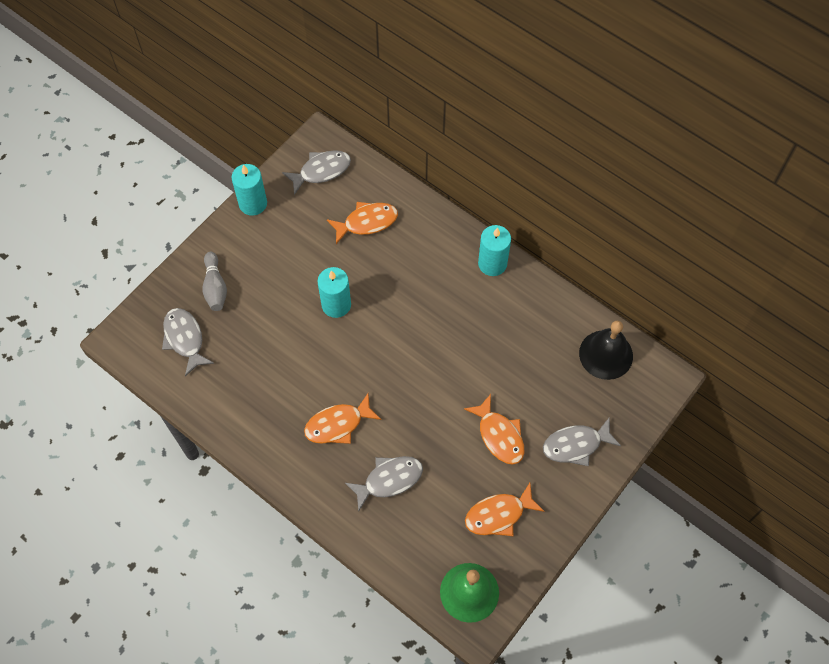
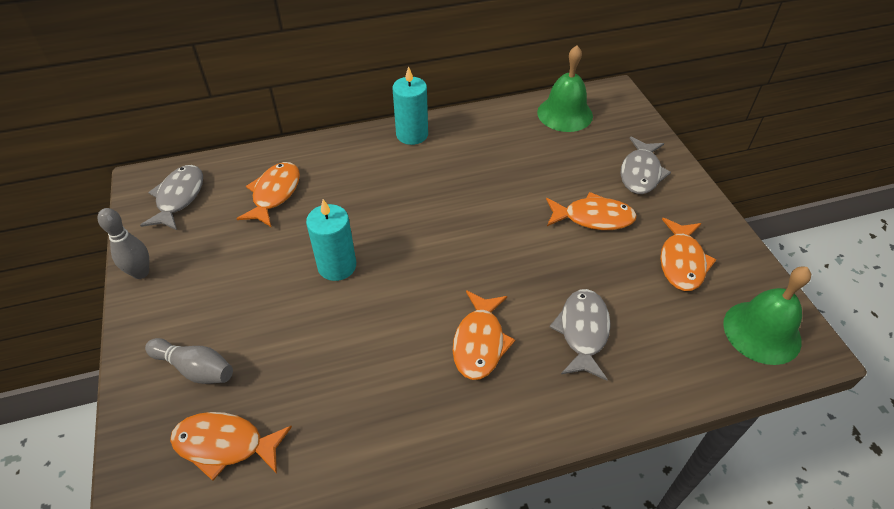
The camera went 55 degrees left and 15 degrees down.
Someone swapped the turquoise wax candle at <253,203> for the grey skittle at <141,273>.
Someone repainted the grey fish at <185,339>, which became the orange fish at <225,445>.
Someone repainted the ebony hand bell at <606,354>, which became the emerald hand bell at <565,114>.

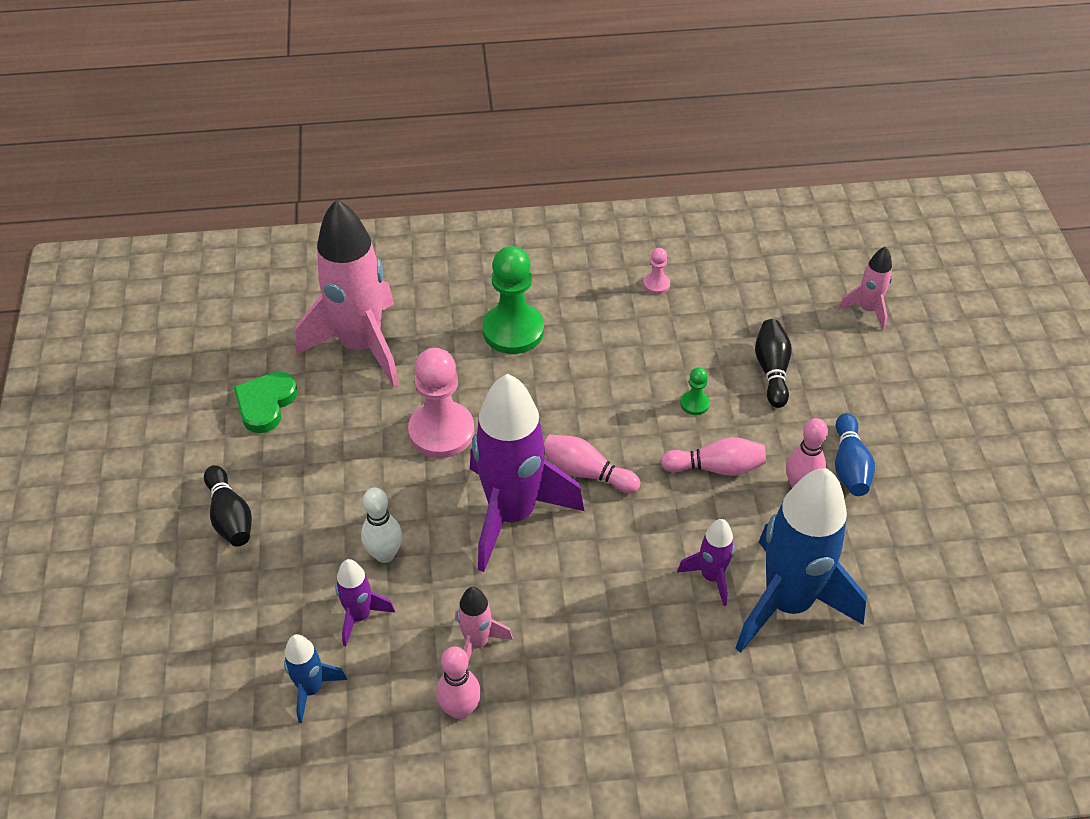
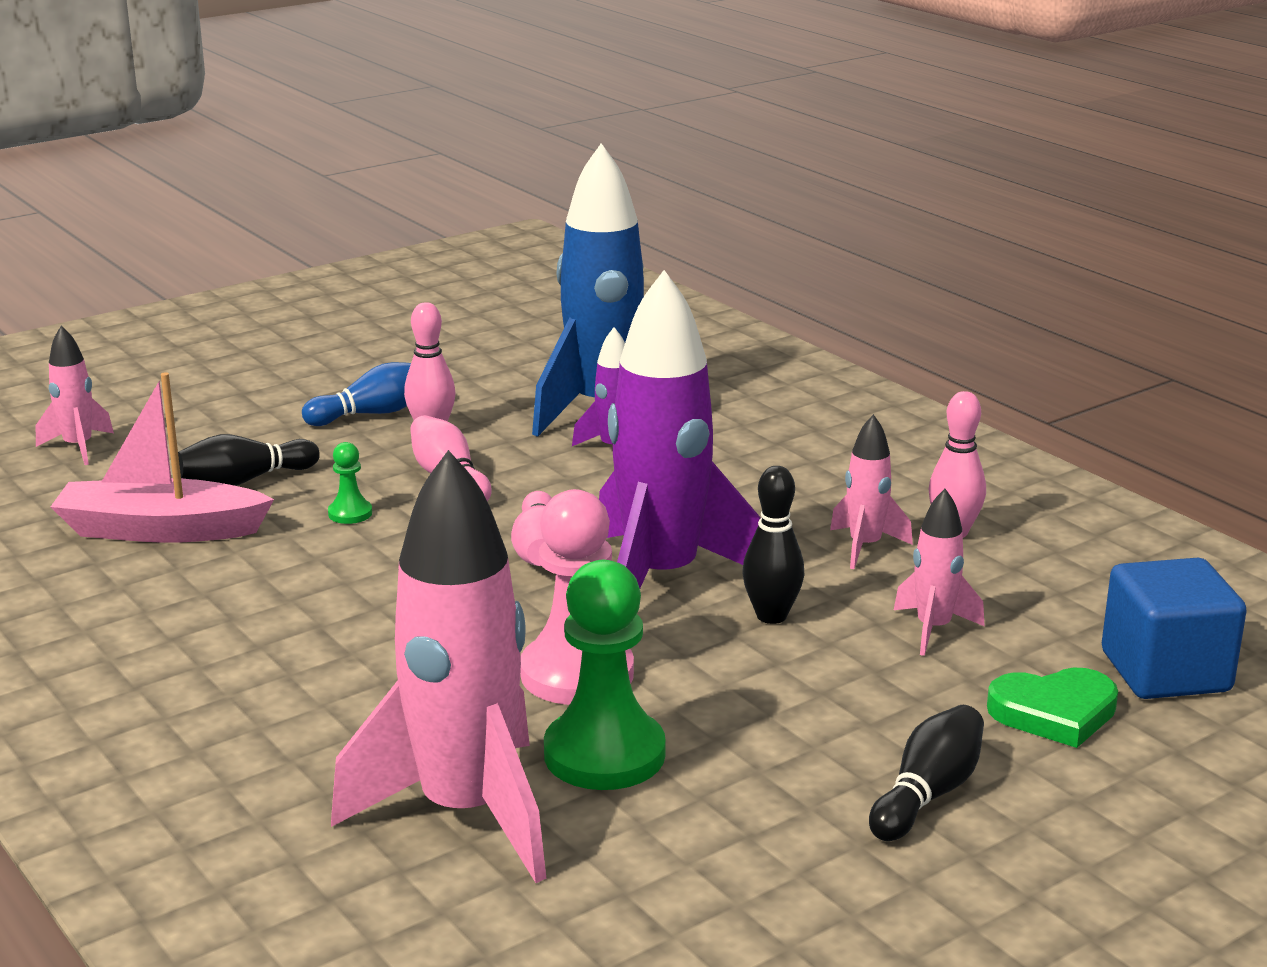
The camera went 120 degrees left and 25 degrees down.
Someone carried the emerald game pawn from <513,330> to <604,754>.
Someone took away the rosy game pawn at <656,284>.
Someone carried the emerald love heart from <265,404> to <1054,712>.
Someone took away the pure white skittle at <385,554>.
Someone repainted the violet toy rocket at <360,616>, which became the rosy toy rocket at <933,629>.
Someone took away the royal blue toy rocket at <311,689>.
Someone put down the rosy toy boat at <160,530>.
Someone put down the ebony skittle at <771,616>.
Someone put down the royal blue solid cube at <1165,672>.

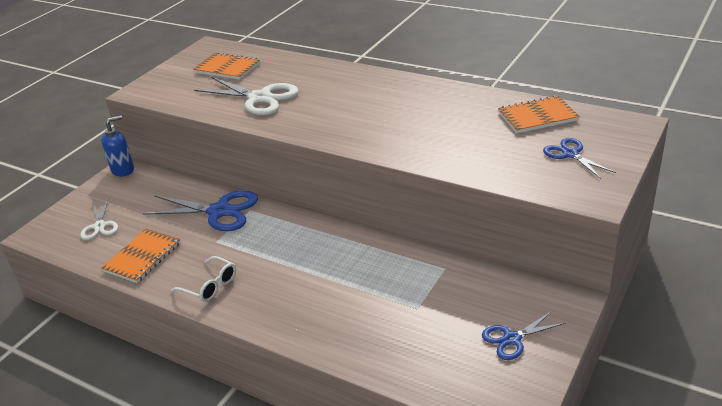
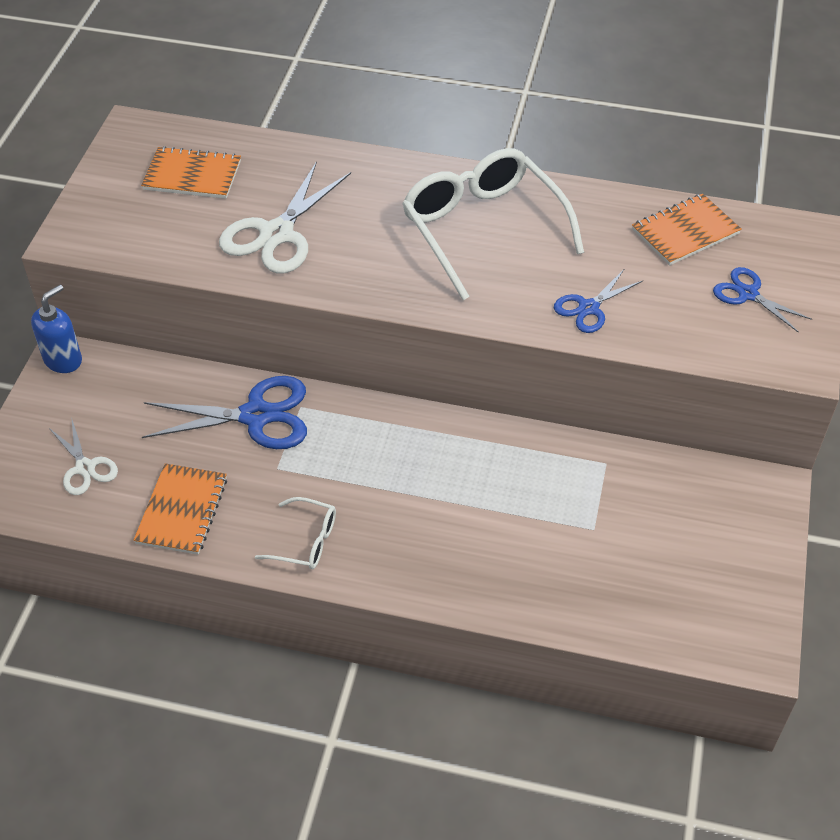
The camera went 20 degrees left and 15 degrees up.
Someone rotated the pure white shears at <259,98> by 105 degrees clockwise.
Someone carried the royal blue shears from <512,339> to <588,308>.
Someone put down the pure white spectacles at <483,229>.

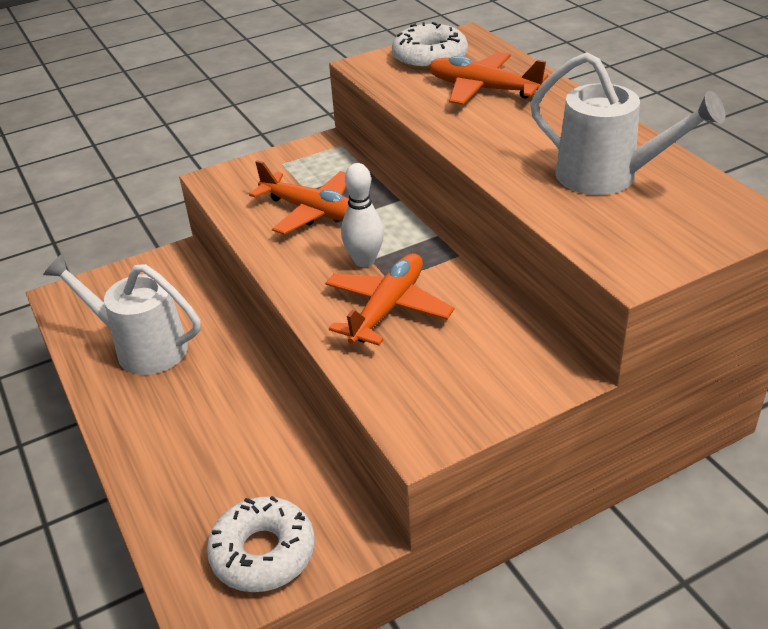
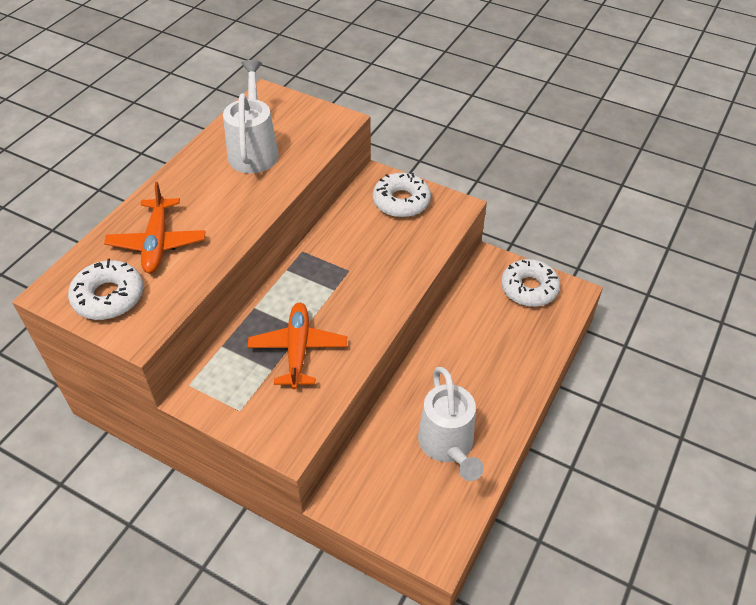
The camera went 125 degrees left and 10 degrees up.
Someone took away the pure white skittle at <364,261>.
Someone took away the orange plane at <388,308>.
Someone put down the pure white donut at <401,202>.

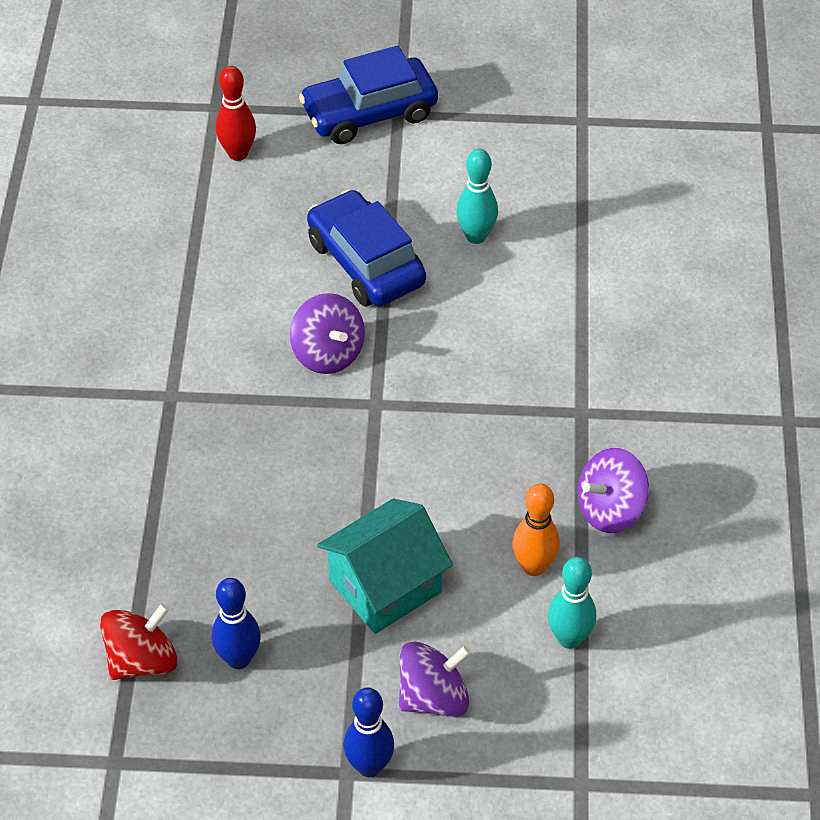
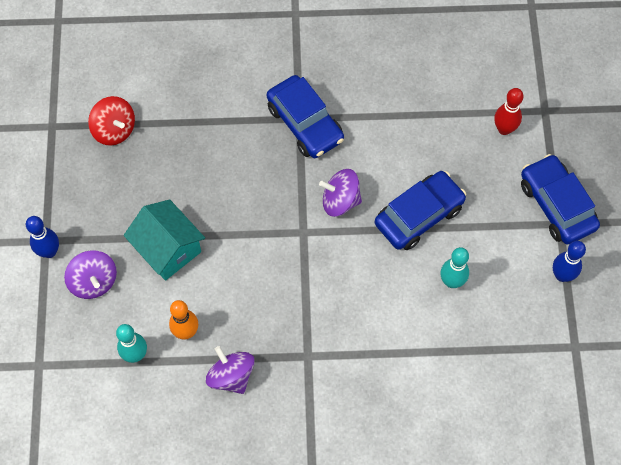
The camera went 85 degrees right and 15 degrees up.
Someone rotated the violet whirligig at <328,353> by 45 degrees clockwise.
Someone carried the royal blue skittle from <238,659> to <562,275>.
Someone put down the royal blue toy car at <305,123>.

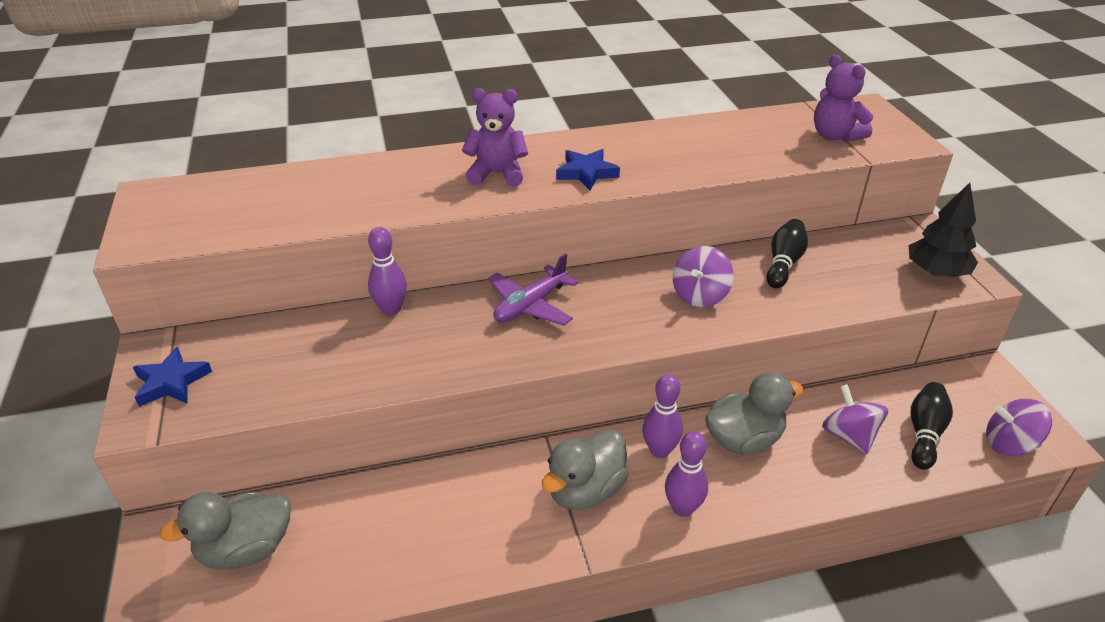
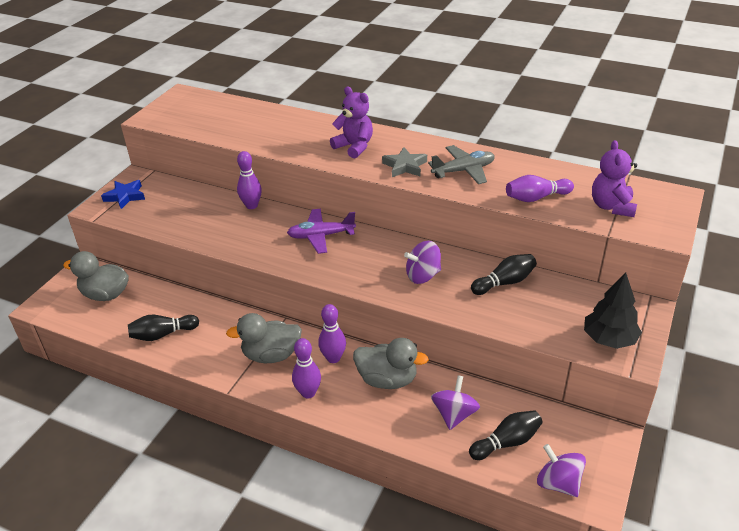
The camera went 40 degrees right and 0 degrees up.
Someone repainted the royal blue five-pointed star at <586,173>, which became the grey five-pointed star at <405,166>.
Someone put down the grey plane at <463,171>.
Someone put down the violet skittle at <536,198>.
Someone put down the ebony skittle at <162,334>.

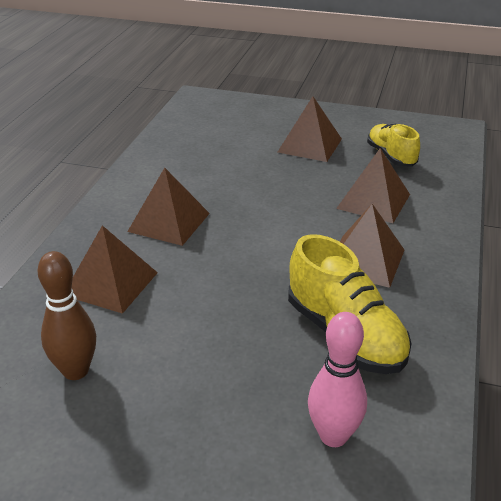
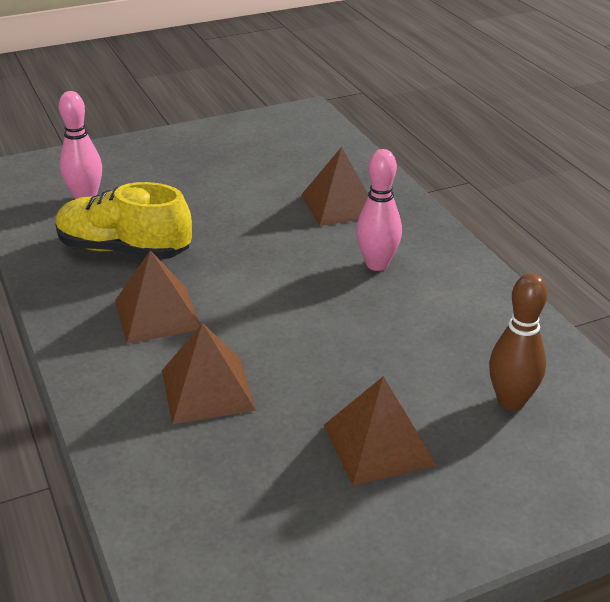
The camera went 140 degrees right and 0 degrees up.
Someone took away the bright yellow shoe at <391,156>.
Someone swapped the russet pyramid at <169,222> for the rosy skittle at <377,264>.
Someone carried the russet skittle from <75,371> to <511,401>.

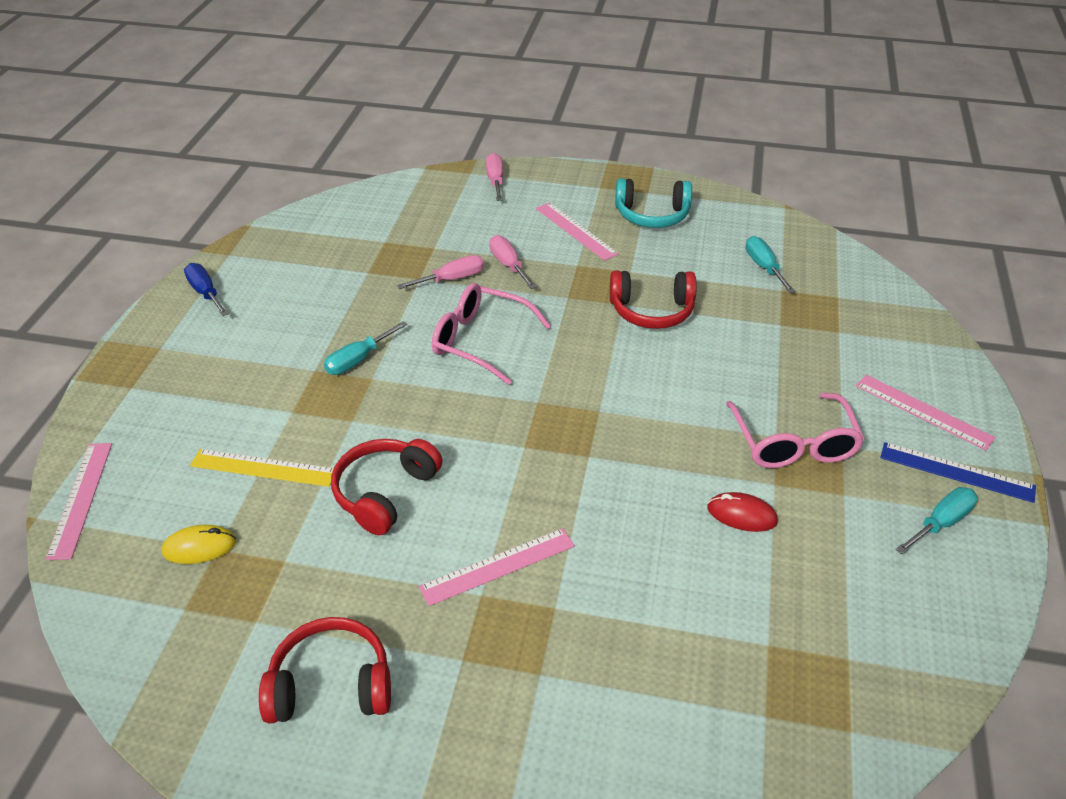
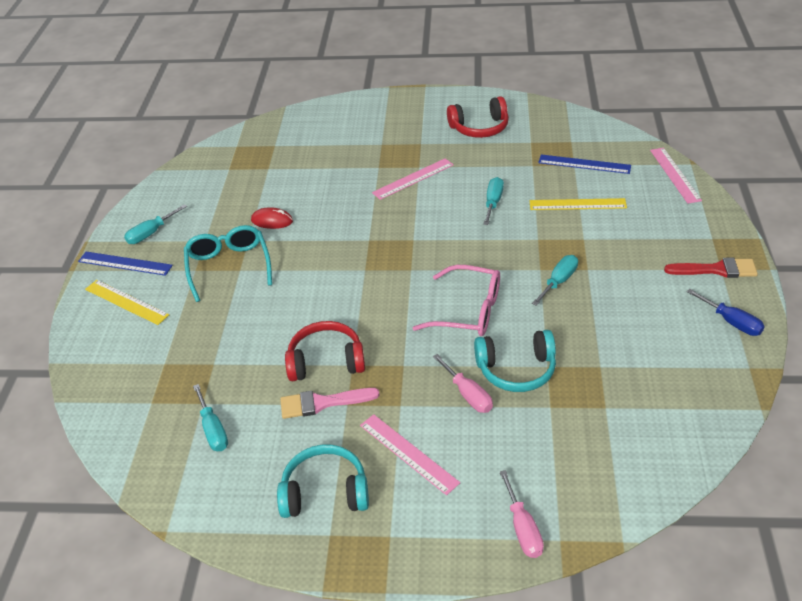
The camera went 175 degrees right and 0 degrees up.
Someone swapped the rosy screwdriver at <452,279> for the turquoise headset at <516,370>.
Someone repainted the rosy straightedge at <923,411>, which became the bright yellow straightedge at <126,302>.
Someone repainted the rosy spectacles at <794,443>, which became the turquoise spectacles at <228,266>.
Someone swapped the scarlet headset at <385,492> for the turquoise screwdriver at <493,202>.
Someone swapped the bright yellow PC mouse at <199,547> for the royal blue straightedge at <584,164>.
Someone put down the scarlet paint brush at <716,269>.
Someone put down the rosy paint brush at <322,403>.

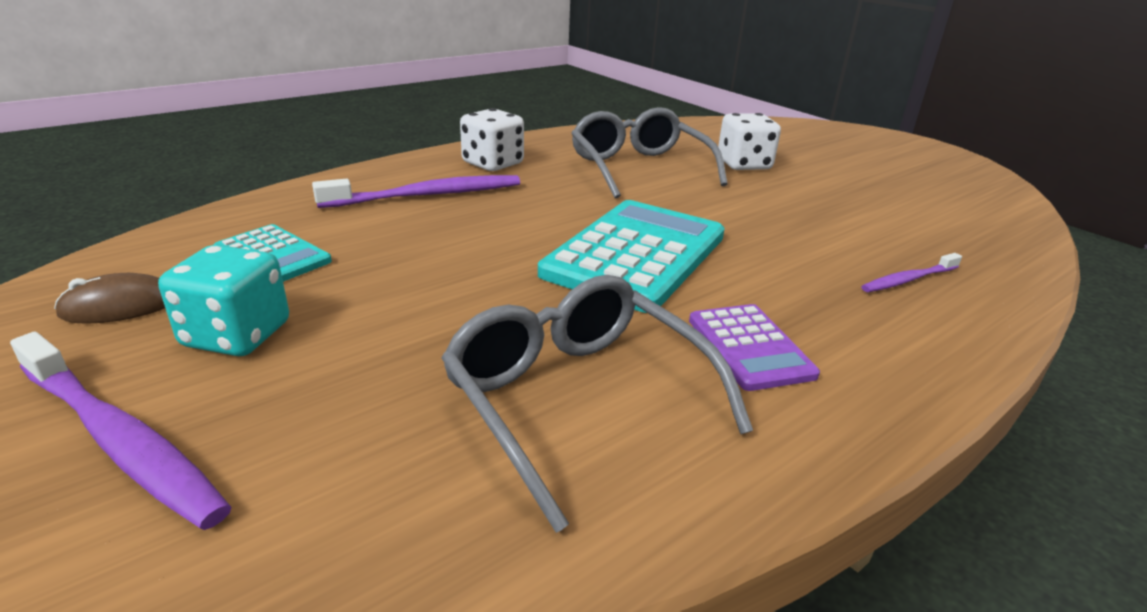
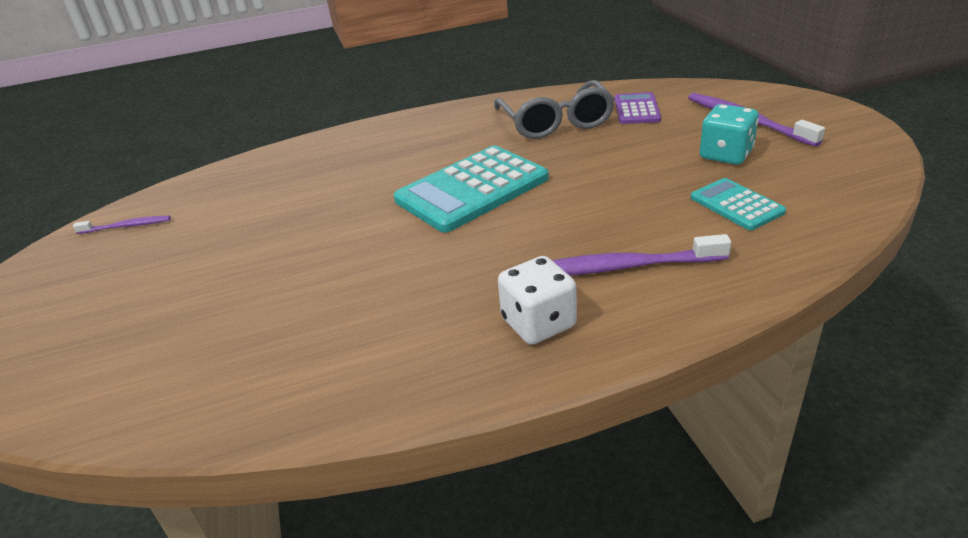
The camera went 155 degrees left and 5 degrees up.
Someone took away the grey spectacles at <639,168>.
Someone took away the pure white game die at <743,164>.
Someone carried the violet tooth brush from <908,280> to <127,226>.
Someone took away the russet PC mouse at <120,306>.
Someone carried the violet adding machine from <749,347> to <637,109>.

